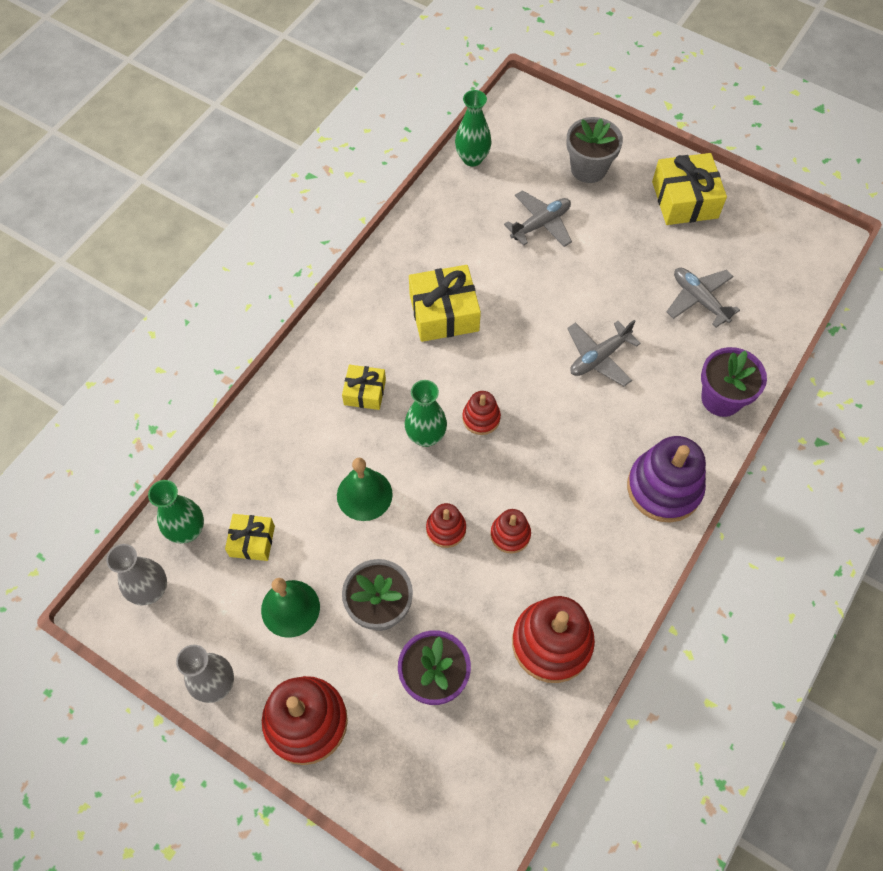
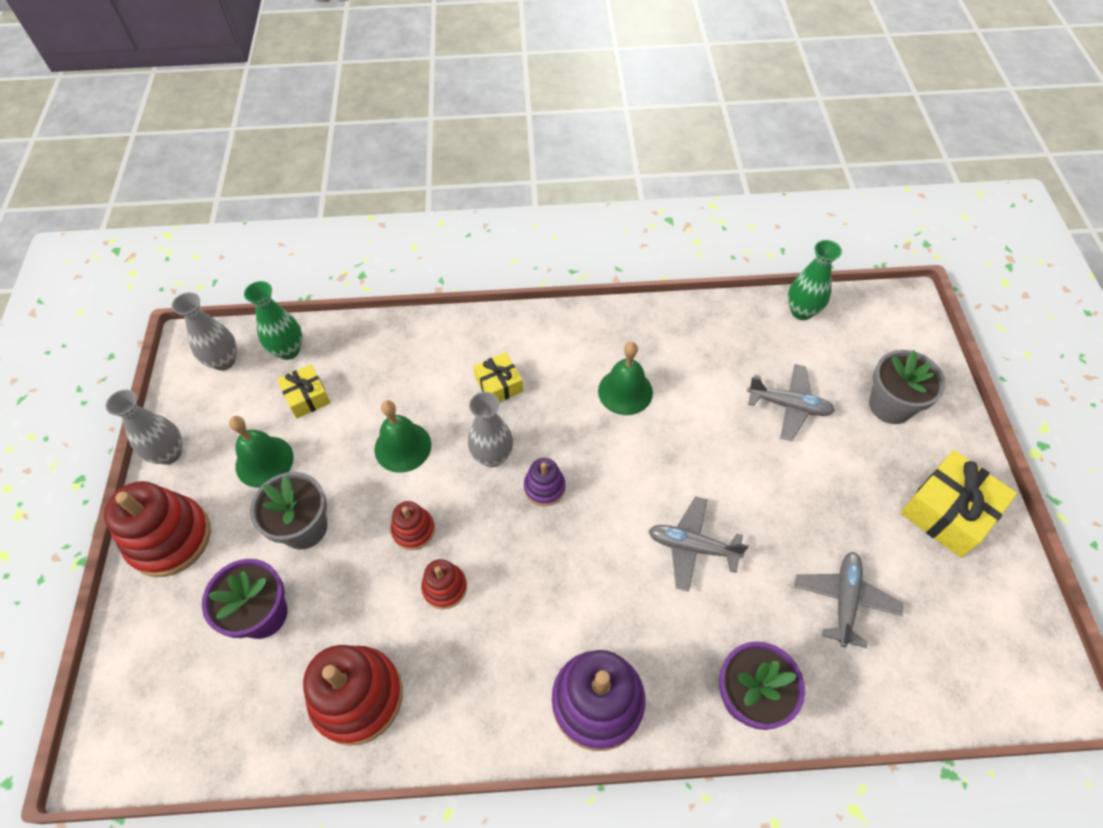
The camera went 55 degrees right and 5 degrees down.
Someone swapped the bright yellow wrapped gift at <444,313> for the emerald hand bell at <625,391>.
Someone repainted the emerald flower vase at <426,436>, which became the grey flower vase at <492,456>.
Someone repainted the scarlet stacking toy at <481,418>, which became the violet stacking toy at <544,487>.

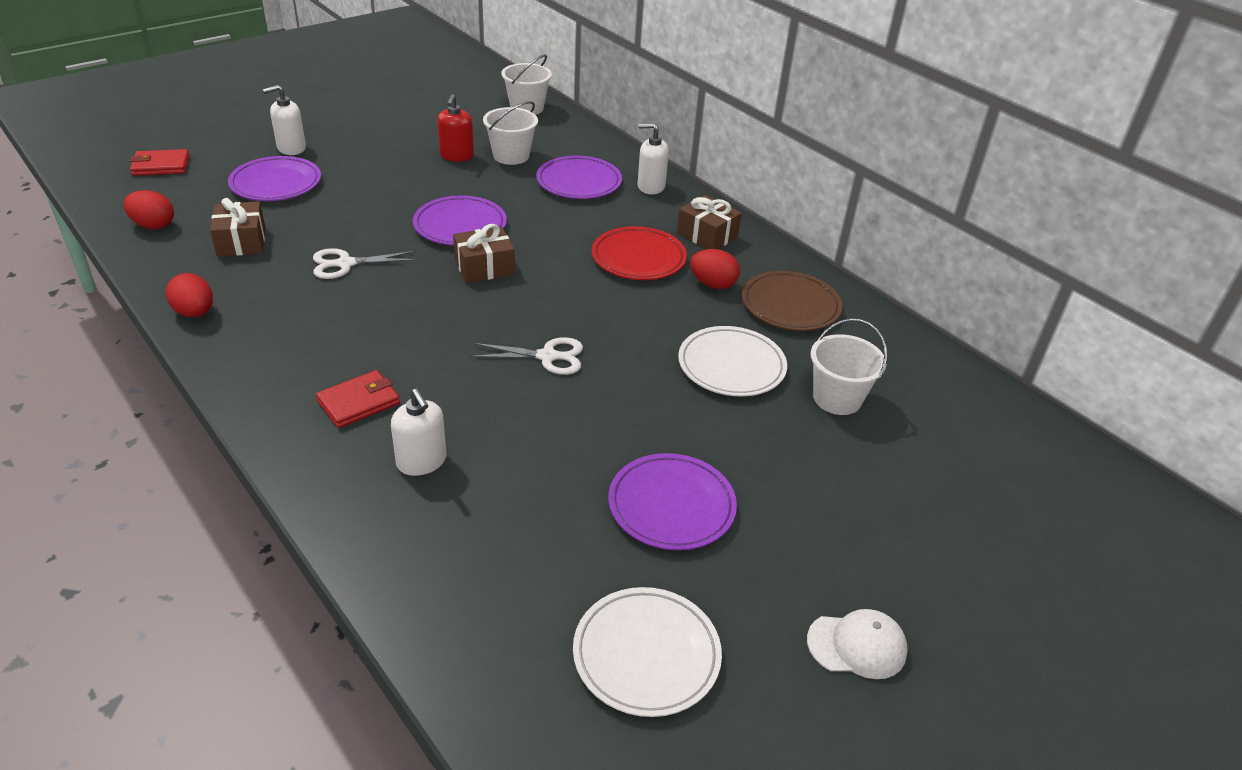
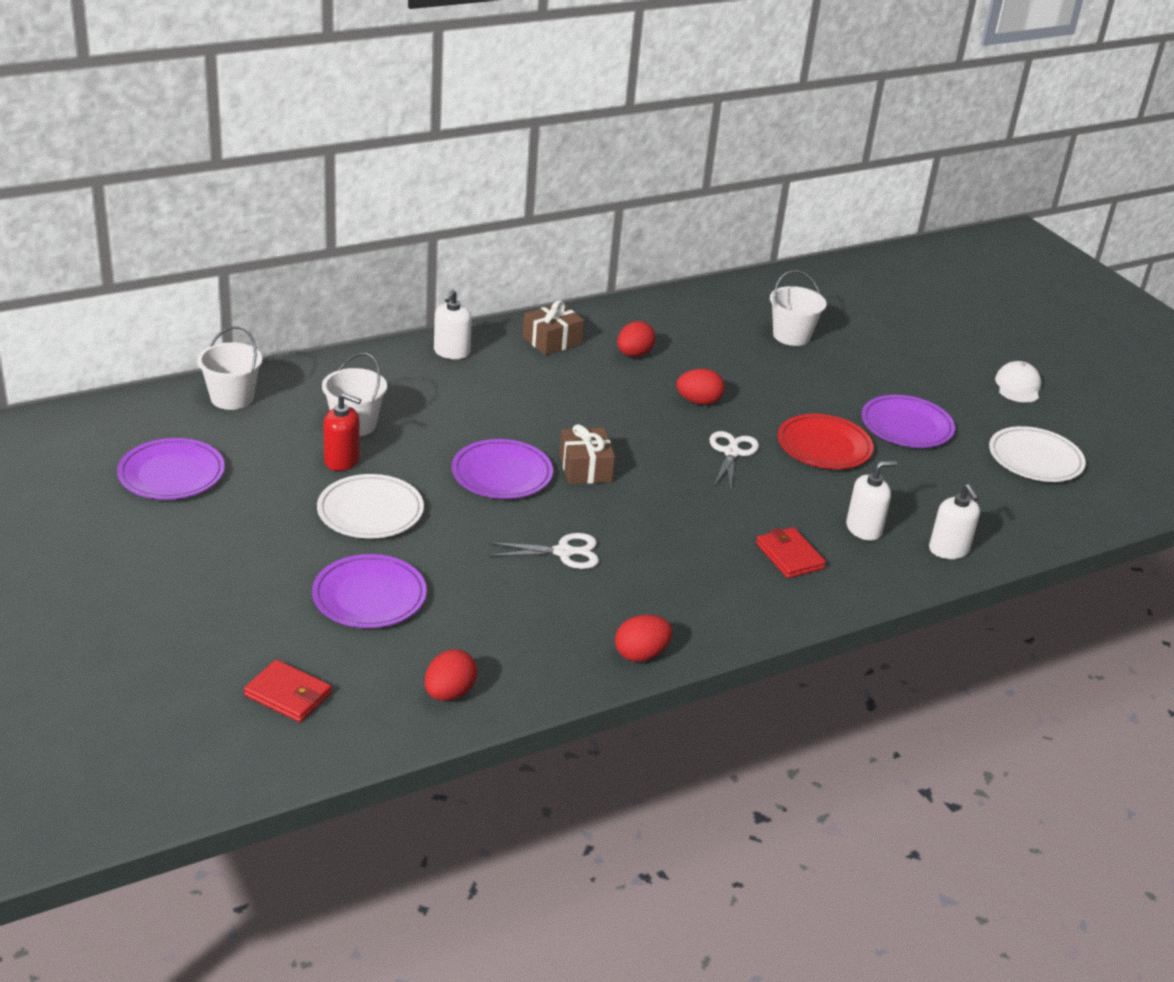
The camera went 80 degrees left and 5 degrees down.
Someone carried the pure white soap dispenser from <291,148> to <948,550>.
Someone rotated the scarlet billfold at <161,166> by 60 degrees counterclockwise.
Someone carried the violet plate from <579,182> to <171,474>.
Someone took away the russet wrapped gift at <241,241>.
Someone carried the scarlet plate from <638,258> to <824,446>.
Someone rotated the pure white shears at <345,264> by 90 degrees counterclockwise.
Someone took away the russet plate at <790,305>.
Someone carried the pure white plate from <731,366> to <370,511>.
Someone put down the scarlet toy egg at <698,402>.

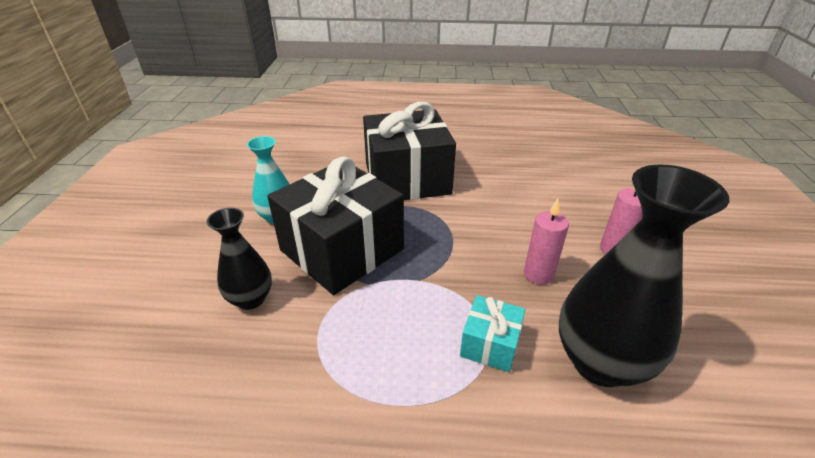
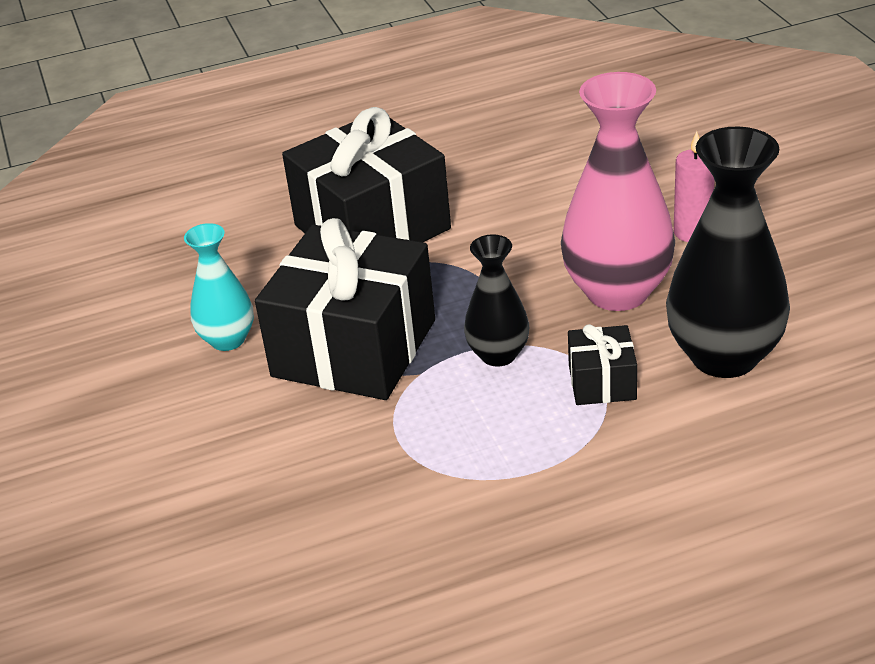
The camera went 20 degrees left and 0 degrees up.
Someone swapped the rosy wax candle at <538,274> for the rosy flower vase at <617,292>.
Someone carried the ebony flower vase from <251,299> to <498,354>.
Someone repainted the turquoise wrapped gift at <490,344>, which became the ebony wrapped gift at <602,382>.

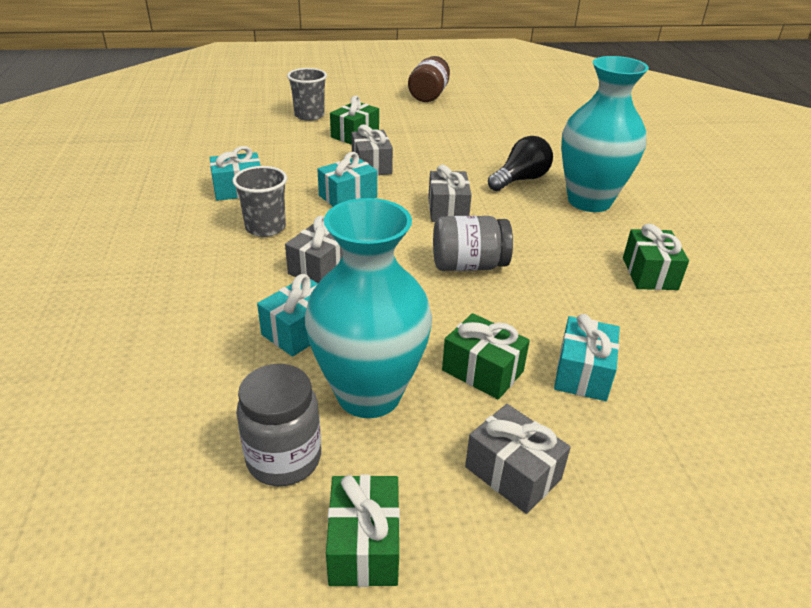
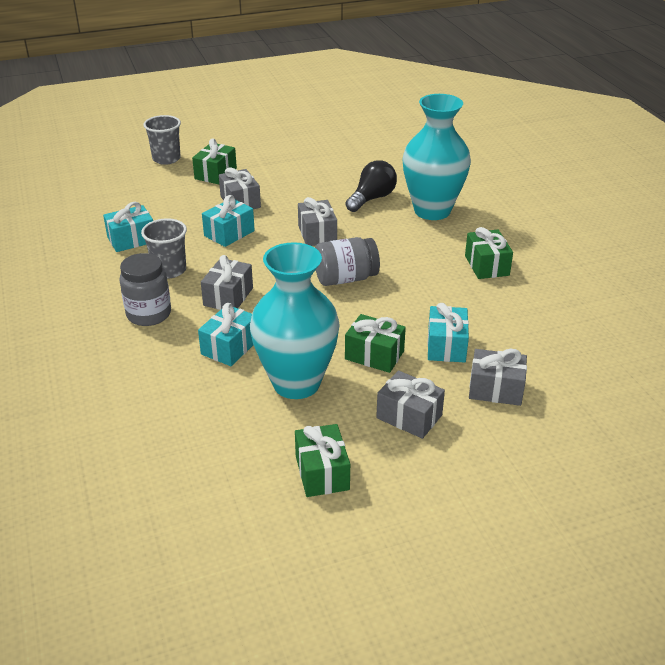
The camera went 10 degrees left and 0 degrees up.
Someone took away the russet jam jar at <428,95>.
Someone carried the grey jam jar from <284,459> to <149,314>.
Someone put down the grey wrapped gift at <495,389>.

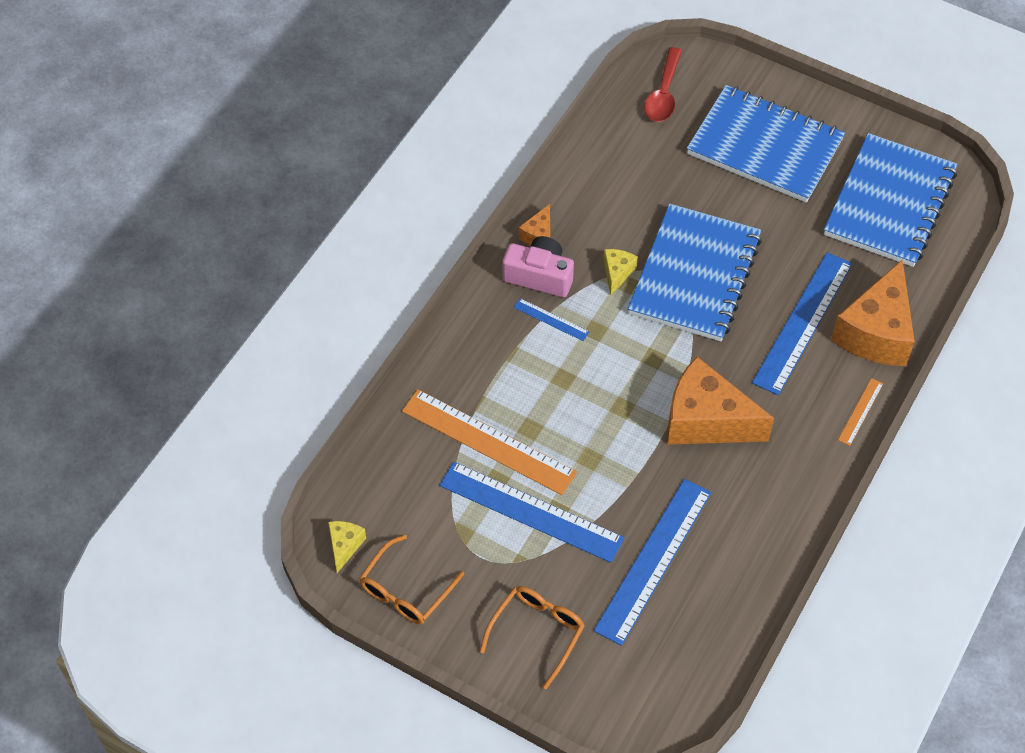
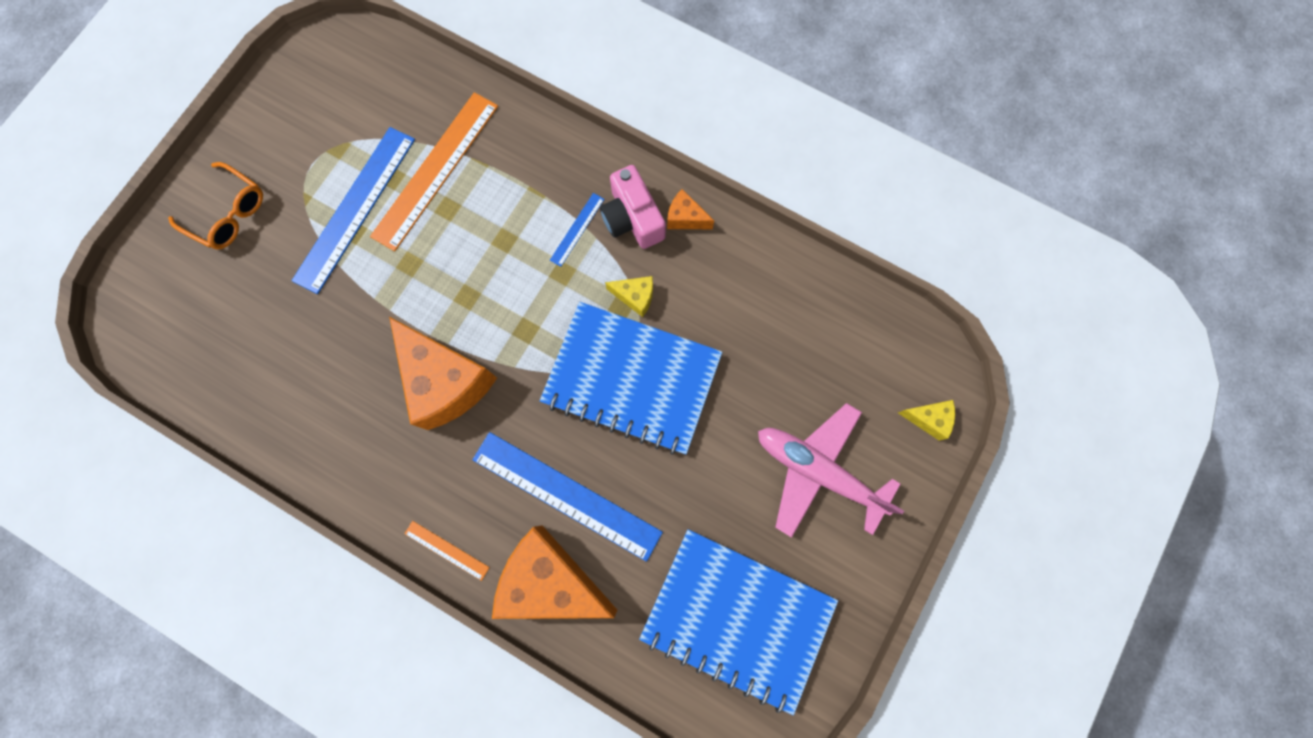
The camera went 90 degrees right and 20 degrees up.
Someone took away the scarlet teaspoon at <663,94>.
Someone swapped the royal blue notebook at <765,147> for the rosy plane at <818,471>.
Someone rotated the rosy compact camera at <539,276> by 135 degrees clockwise.
Someone rotated the orange cheese at <706,420> by 120 degrees clockwise.
Someone took away the royal blue straightedge at <653,560>.
Someone carried the bright yellow cheese from <344,546> to <928,419>.
Someone took away the orange spectacles at <406,590>.

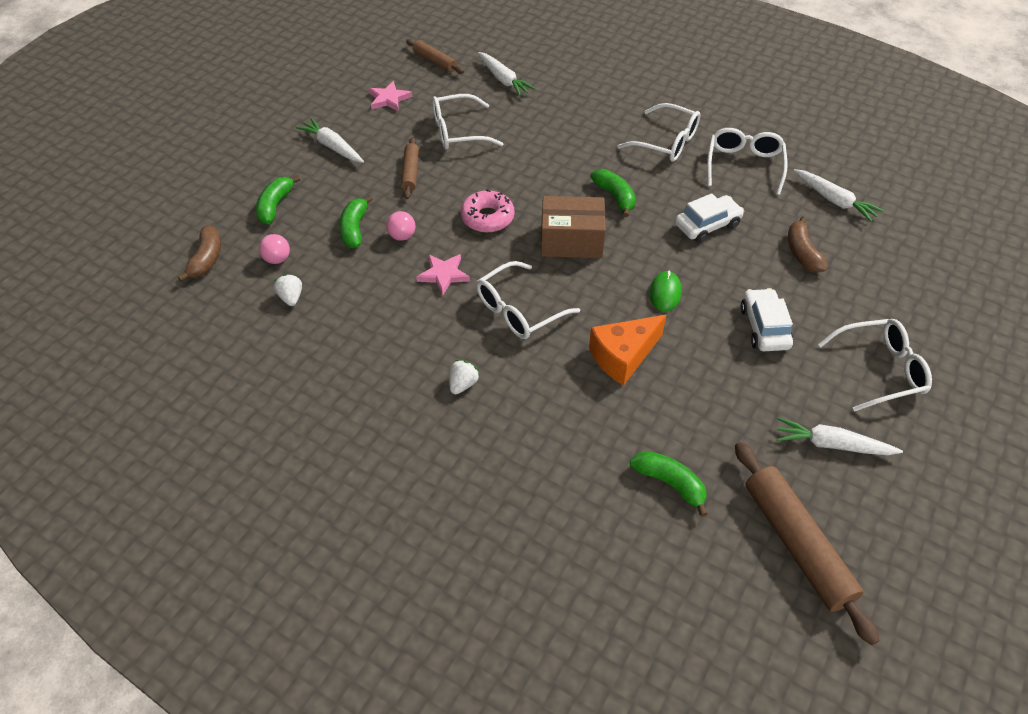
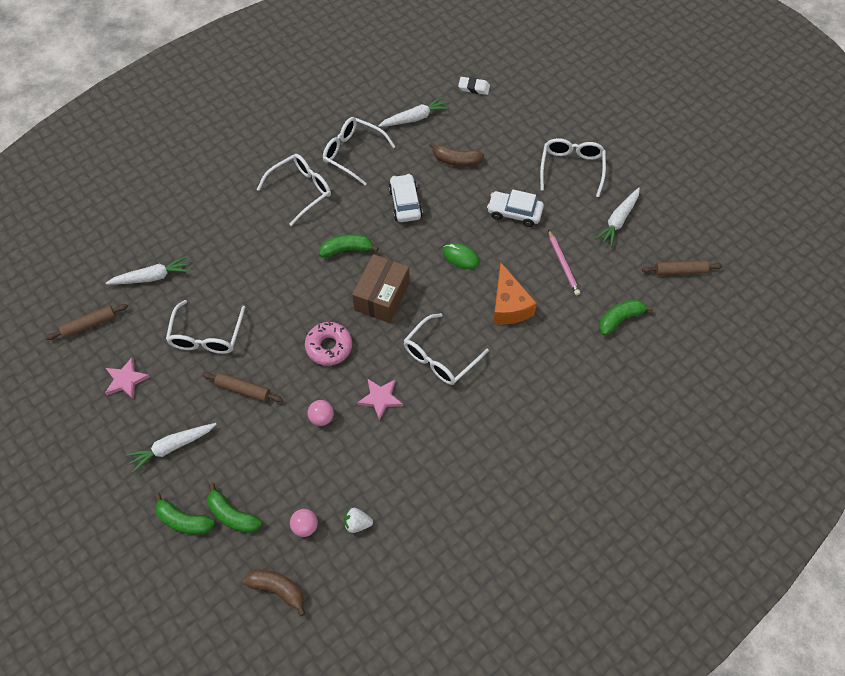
The camera went 70 degrees left and 10 degrees up.
Someone carried the emerald banana from <354,229> to <184,520>.
Someone rotated the pure white spectacles at <518,310> by 60 degrees clockwise.
Someone took away the pure white toy strawberry at <463,384>.
Someone scaled the russet pastry roller at <796,544> by 0.55.
Someone put down the pure white eraser at <474,88>.
Someone put down the rosy wooden pencil at <563,264>.

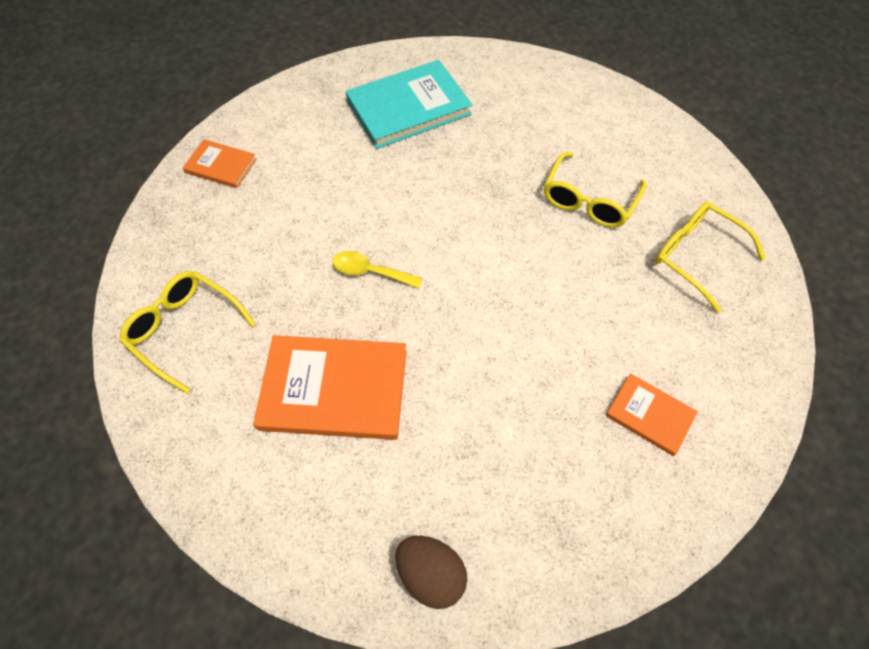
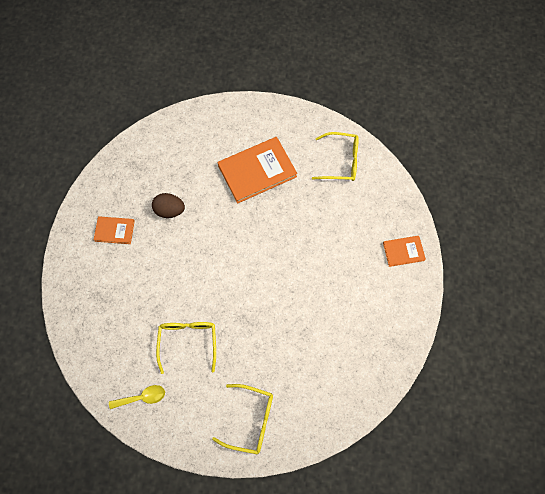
The camera went 150 degrees right and 10 degrees up.
Someone took away the turquoise hardcover at <408,107>.
Someone carried the bright yellow spectacles from <697,257> to <250,419>.
Someone carried the bright yellow teaspoon from <370,272> to <142,397>.
Someone carried the russet toy egg from <431,574> to <170,210>.

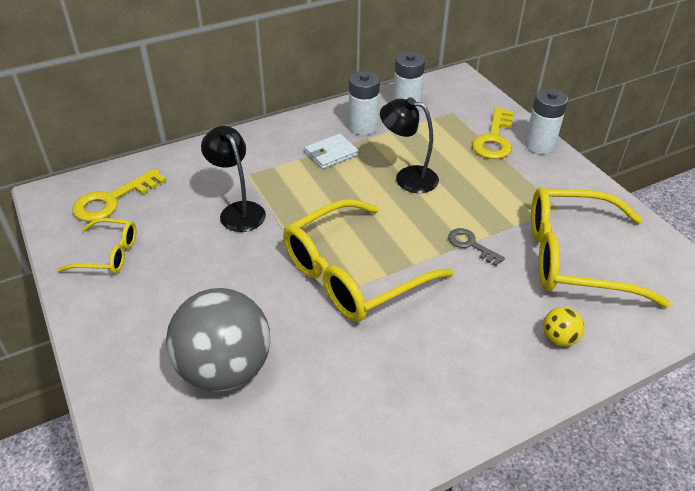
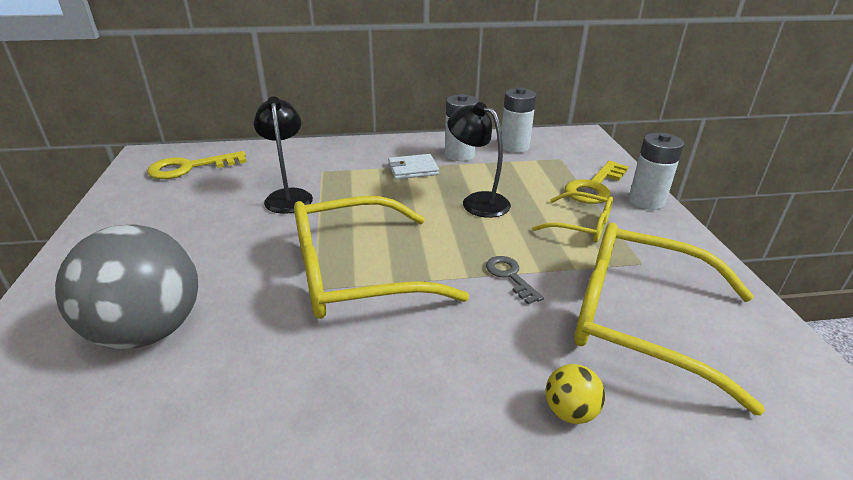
The camera went 20 degrees right and 10 degrees down.
Someone carried the bright yellow spectacles from <108,254> to <581,225>.

